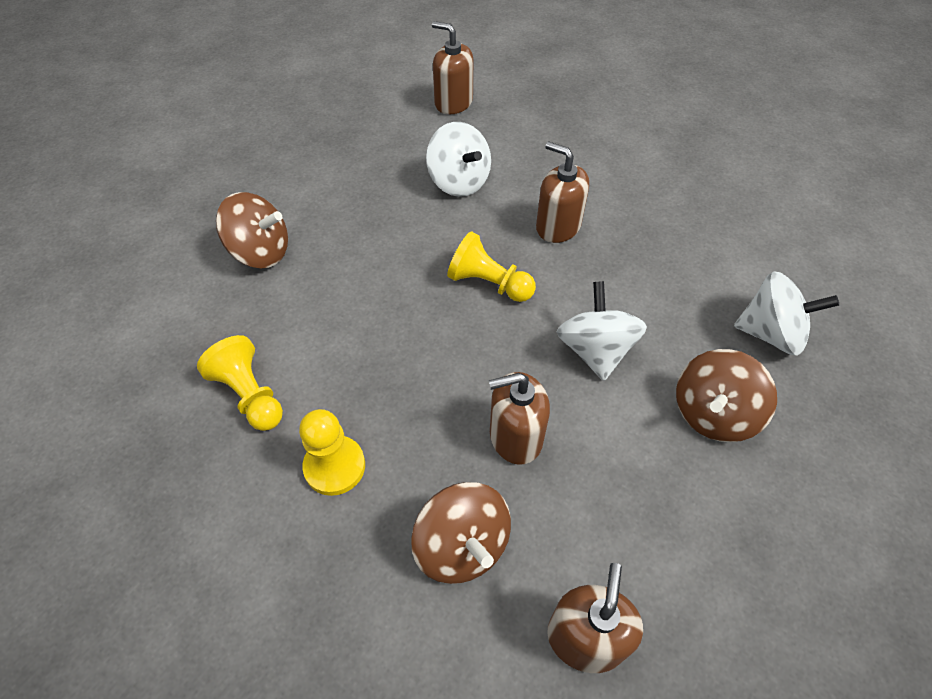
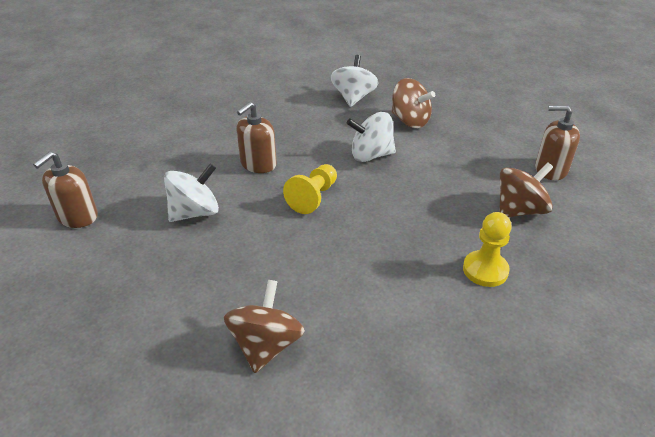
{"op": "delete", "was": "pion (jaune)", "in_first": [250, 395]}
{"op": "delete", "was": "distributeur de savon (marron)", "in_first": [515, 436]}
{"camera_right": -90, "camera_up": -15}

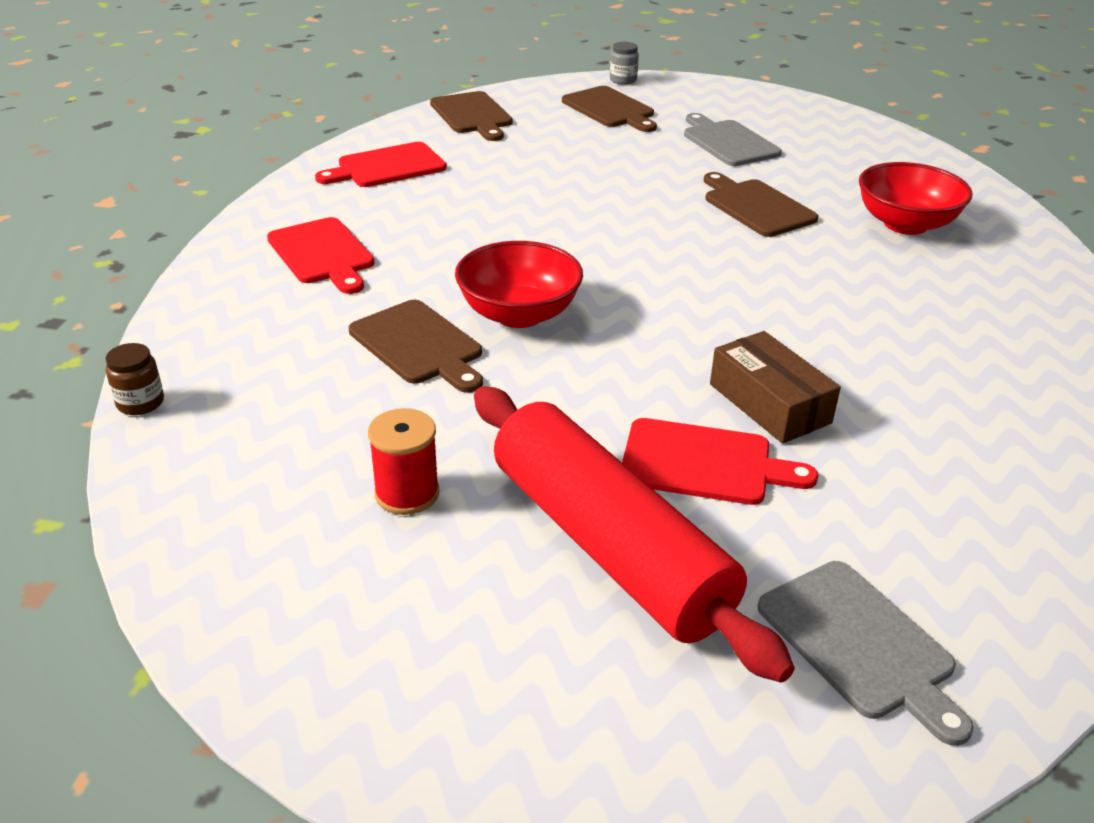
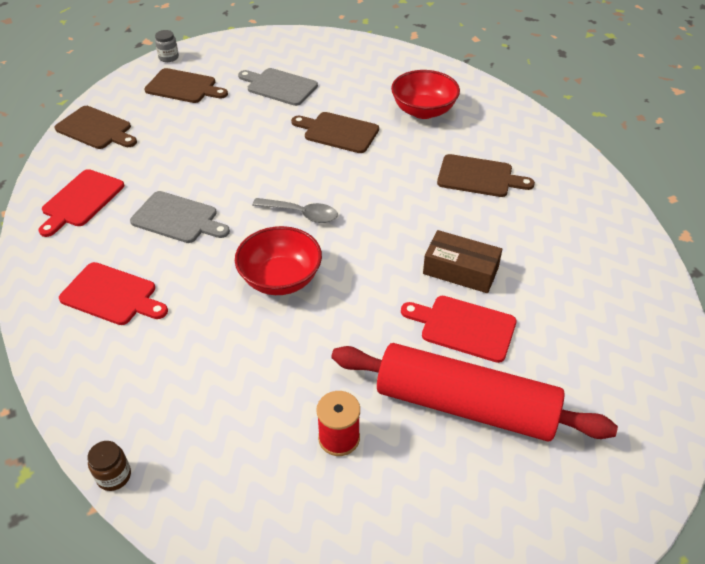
{"op": "move", "was": "planche à découper (gris)", "in_first": [860, 644], "in_second": [177, 218]}
{"op": "insert", "now": "cuillère (gris)", "in_second": [301, 214]}
{"op": "rotate", "was": "planche à découper (rouge)", "in_first": [704, 463], "in_second": [464, 327], "clockwise": -135}
{"op": "move", "was": "planche à découper (marron)", "in_first": [418, 345], "in_second": [478, 177]}
{"camera_right": -35, "camera_up": 10}

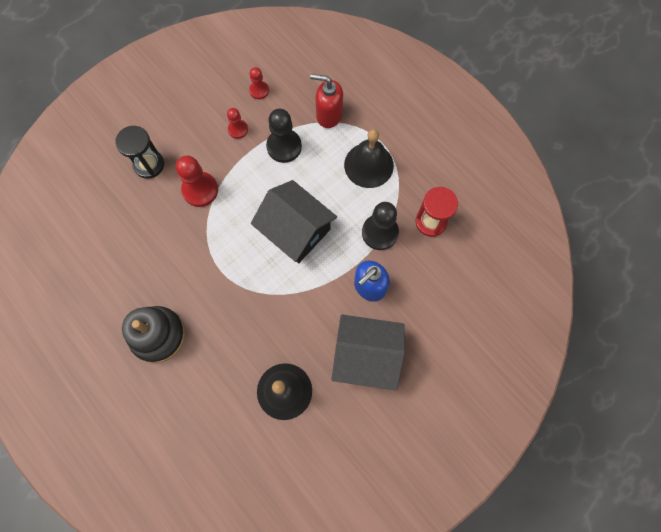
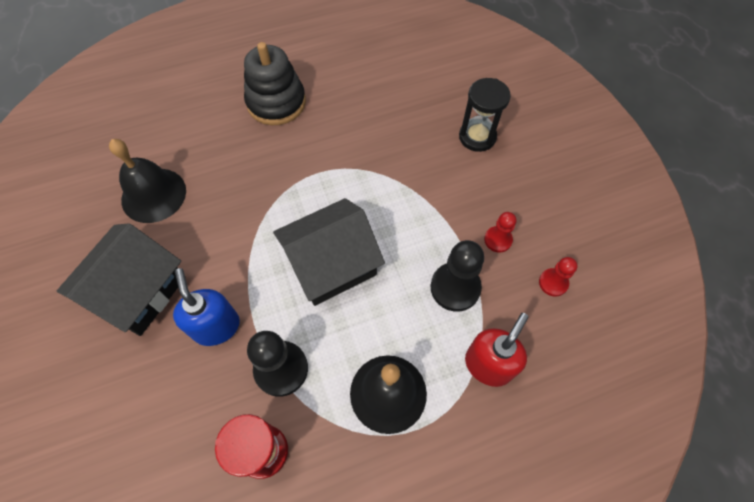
{"op": "delete", "was": "pion (rouge)", "in_first": [200, 190]}
{"camera_right": 110, "camera_up": -10}

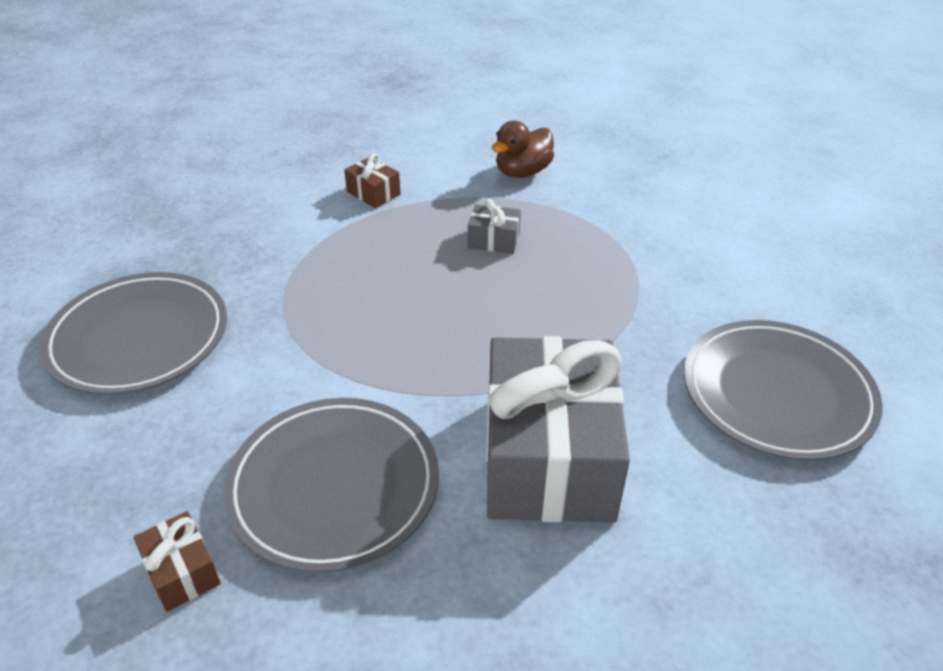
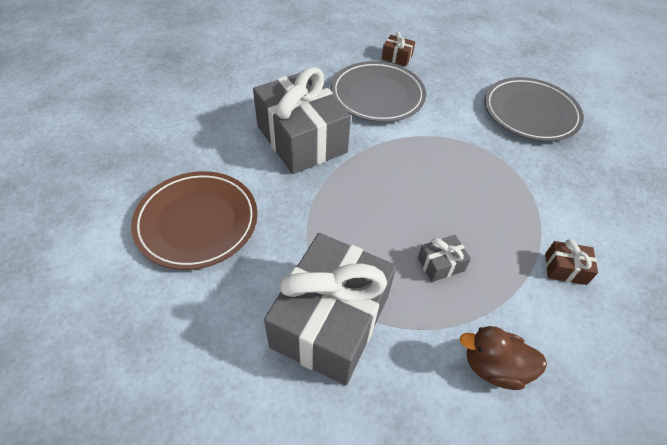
{"op": "recolor", "was": "assiette (gris)", "now": "assiette (marron)", "in_first": [777, 394], "in_second": [197, 222]}
{"op": "insert", "now": "cadeau (gris)", "in_second": [330, 321]}
{"op": "rotate", "was": "canard (marron)", "in_first": [522, 172], "in_second": [494, 367], "clockwise": -90}
{"camera_right": 145, "camera_up": 10}

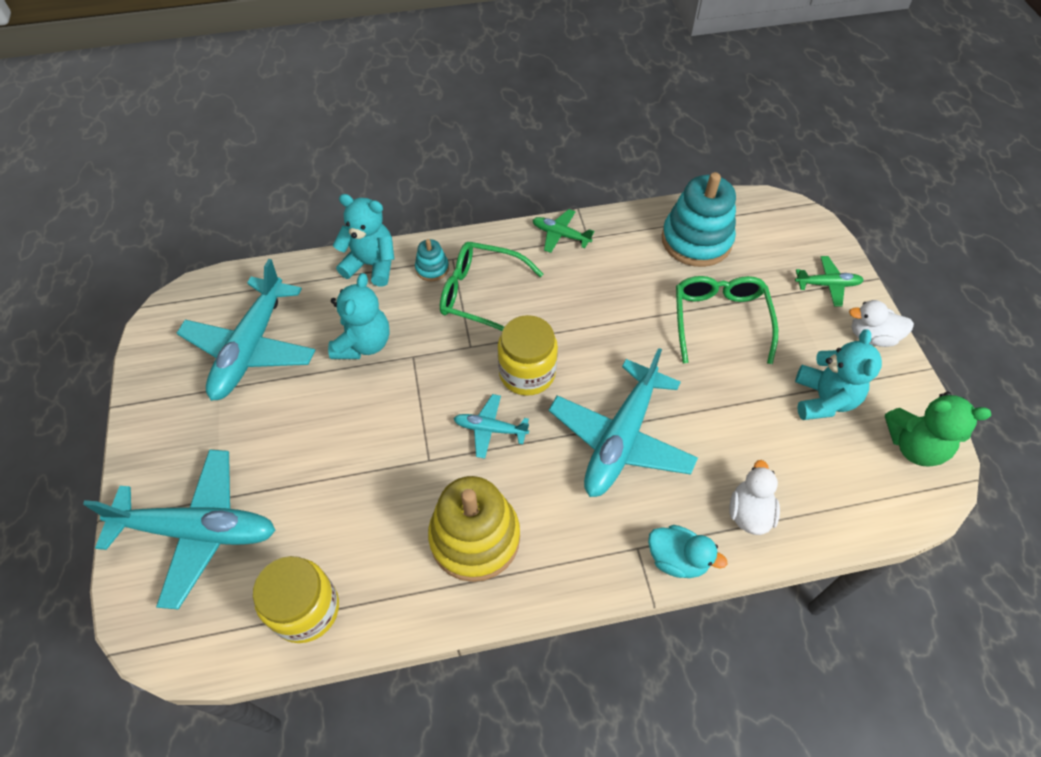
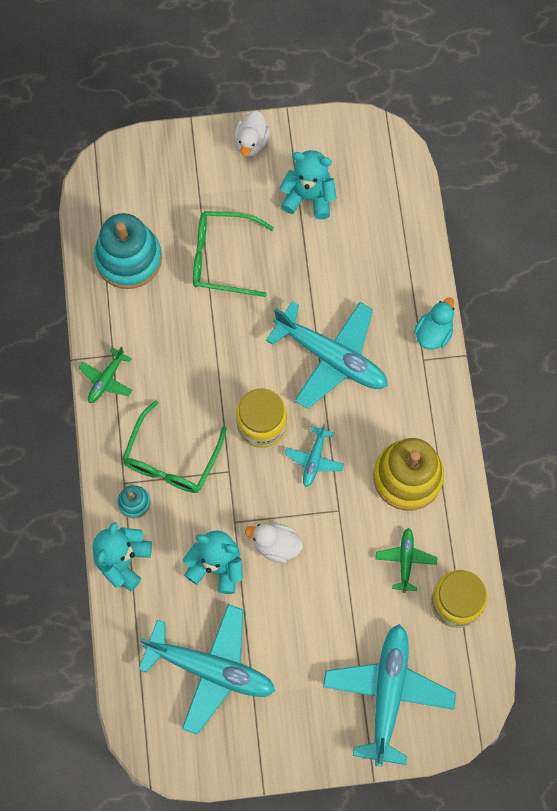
{"op": "move", "was": "canard (blanc)", "in_first": [749, 512], "in_second": [276, 545]}
{"op": "move", "was": "avion (vert)", "in_first": [827, 284], "in_second": [405, 560]}
{"op": "delete", "was": "ours en peluche (vert)", "in_first": [914, 446]}
{"camera_right": -85, "camera_up": 15}

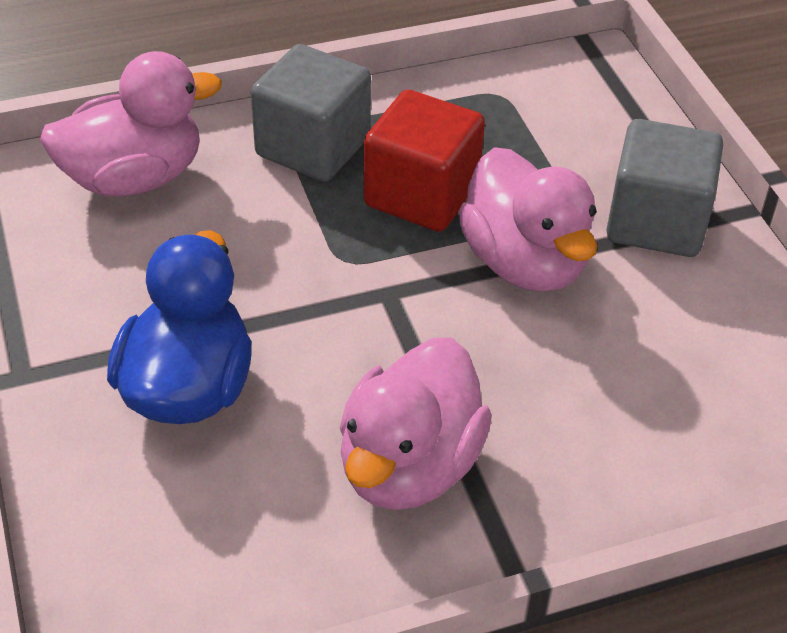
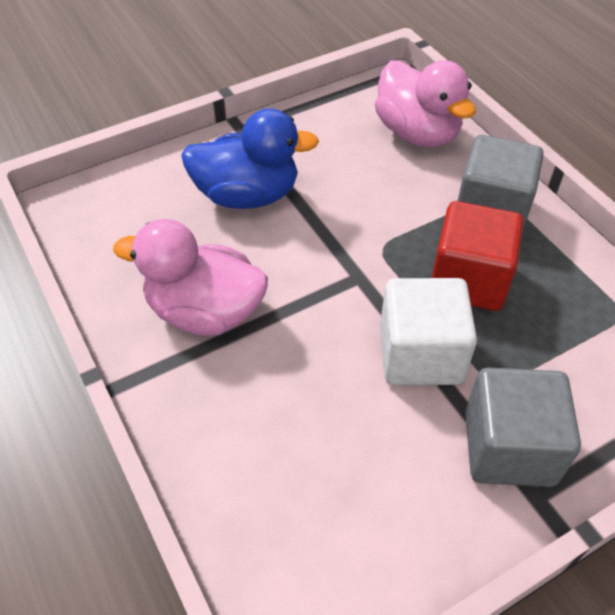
{"op": "replace", "was": "canard (rose)", "now": "cube (blanc)", "in_first": [524, 262], "in_second": [420, 354]}
{"camera_right": 80, "camera_up": 5}

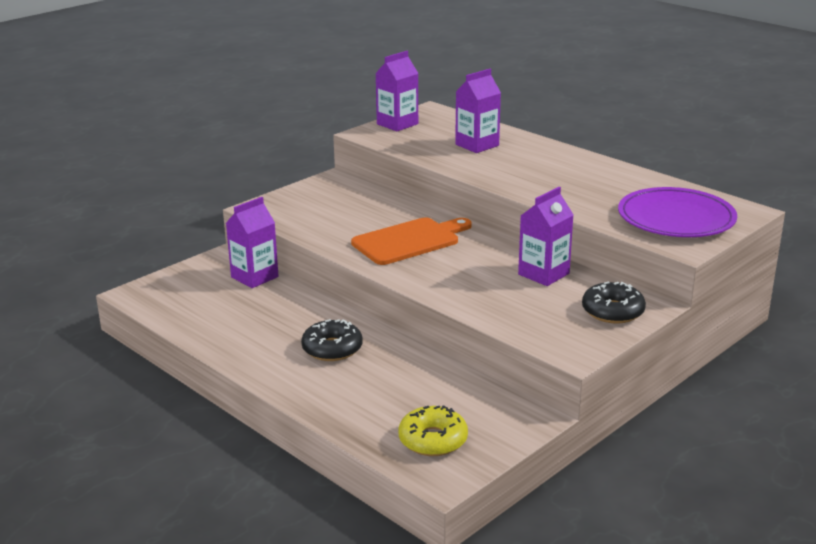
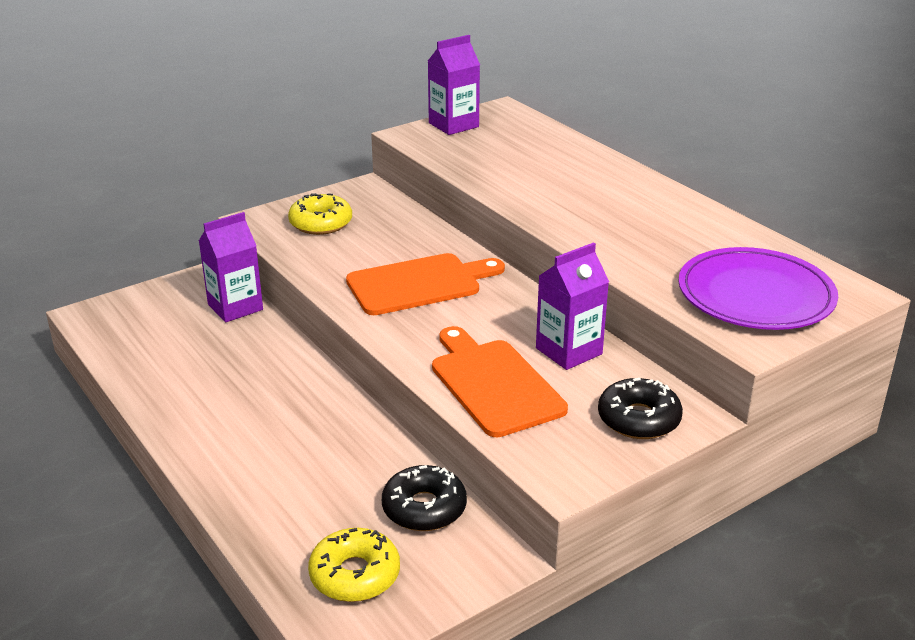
{"op": "insert", "now": "beignet (jaune)", "in_second": [321, 223]}
{"op": "move", "was": "beignet (noir)", "in_first": [332, 349], "in_second": [424, 508]}
{"op": "insert", "now": "planche à découper (orange)", "in_second": [494, 384]}
{"op": "delete", "was": "brique de lait (violet)", "in_first": [477, 145]}
{"camera_right": 10, "camera_up": 5}

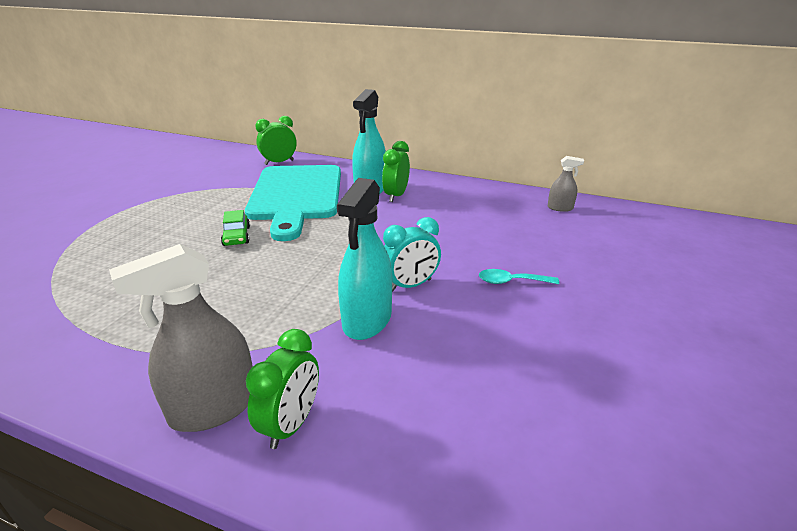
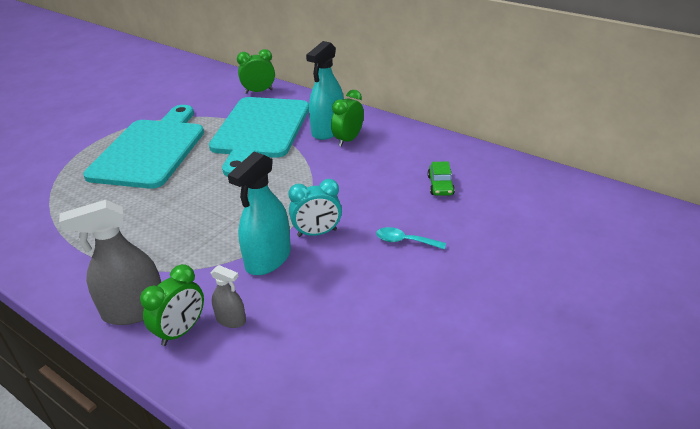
{"op": "insert", "now": "planche à découper (turquoise)", "in_second": [150, 150]}
{"op": "move", "was": "vaporisateur (gris)", "in_first": [560, 208], "in_second": [231, 320]}
{"op": "move", "was": "voiture (vert)", "in_first": [237, 236], "in_second": [440, 185]}
{"camera_right": 15, "camera_up": 5}

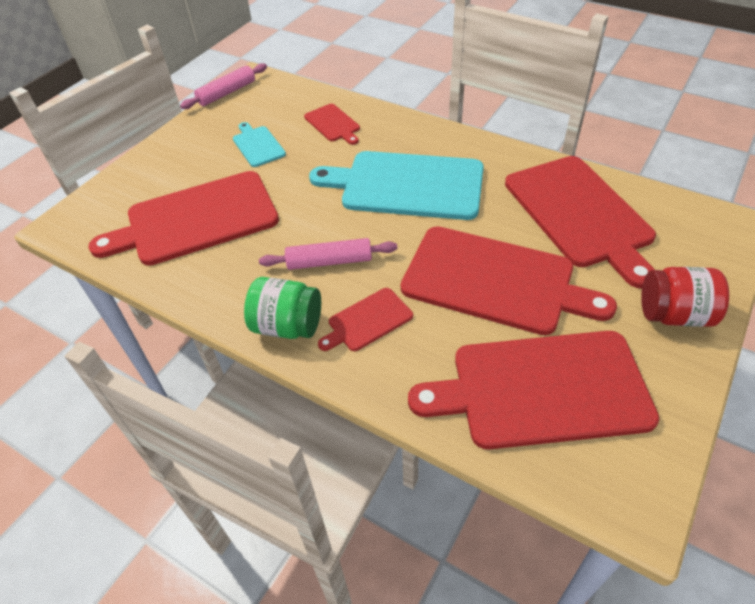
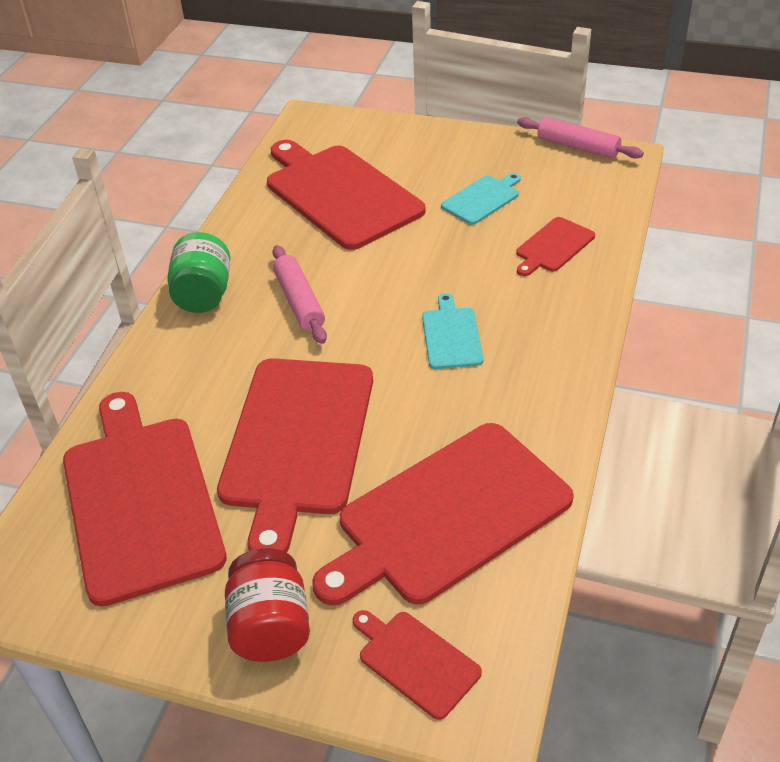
{"op": "move", "was": "planche à découper (rouge)", "in_first": [367, 321], "in_second": [415, 661]}
{"op": "resize", "was": "planche à découper (turquoise)", "in_first": [406, 185], "in_second": [451, 335], "ratio": 0.46}
{"camera_right": 75, "camera_up": -5}

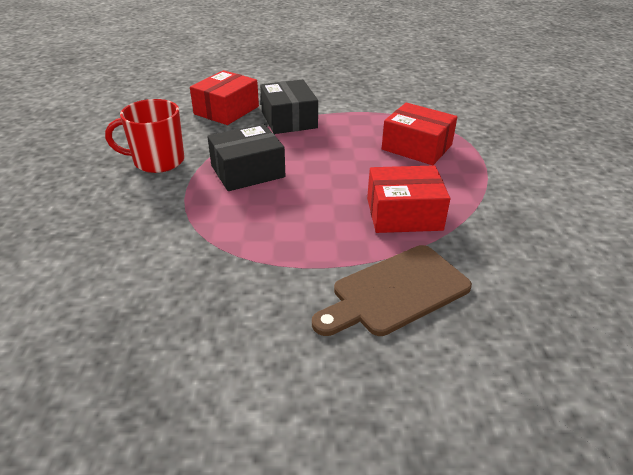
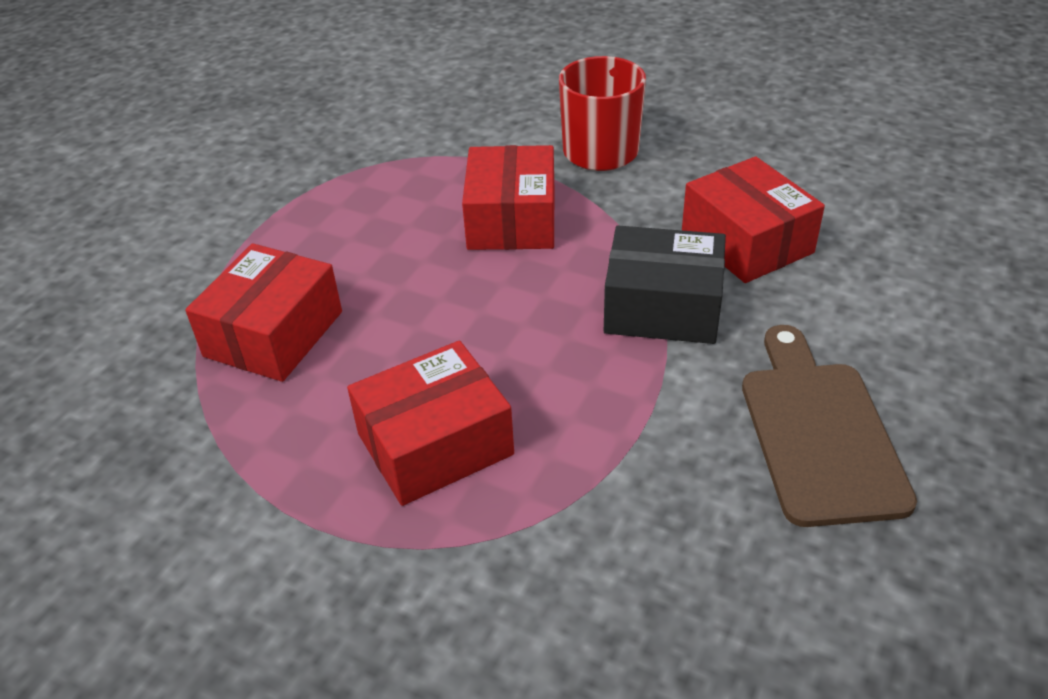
{"op": "recolor", "was": "boîte (noir)", "now": "boîte (rouge)", "in_first": [247, 171], "in_second": [511, 220]}
{"op": "move", "was": "planche à découper (marron)", "in_first": [395, 292], "in_second": [818, 432]}
{"camera_right": 120, "camera_up": 5}

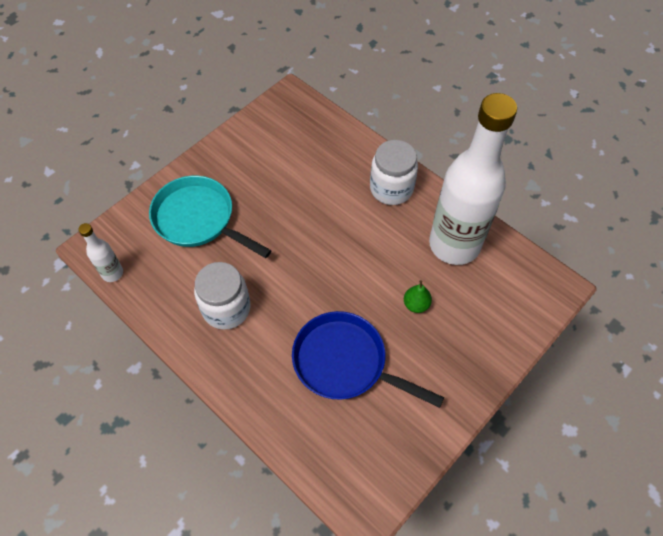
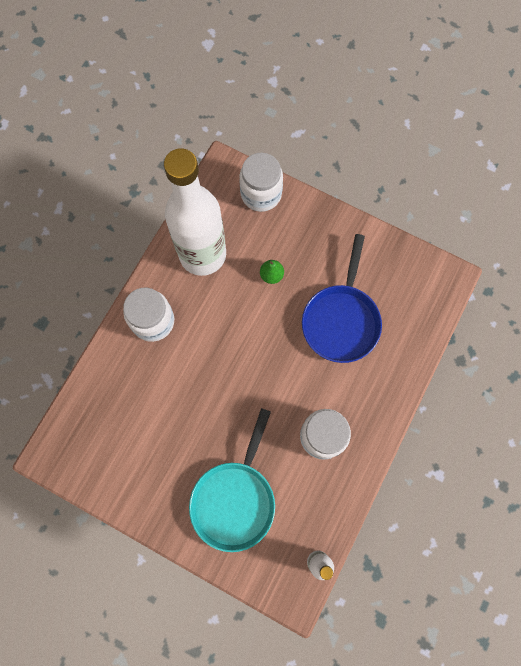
{"op": "insert", "now": "bocal (blanc)", "in_second": [261, 194]}
{"camera_right": -105, "camera_up": 15}

